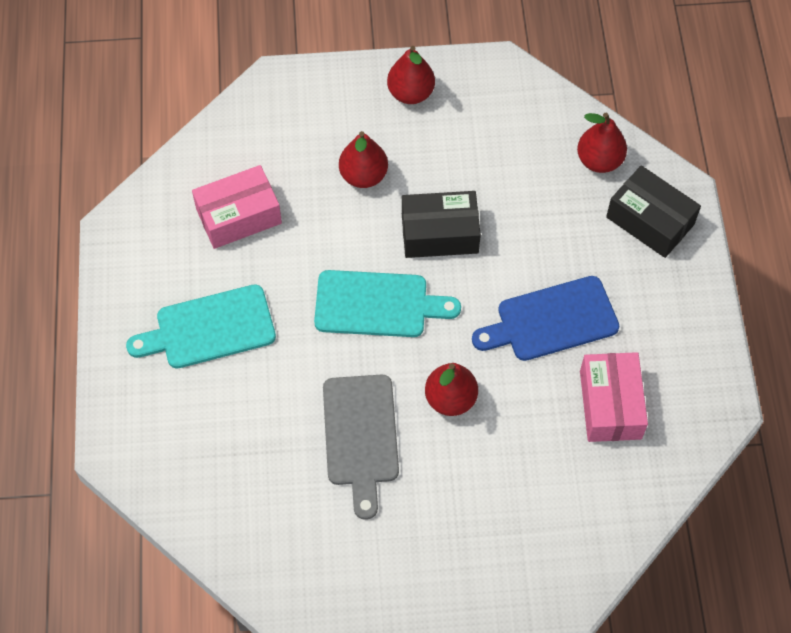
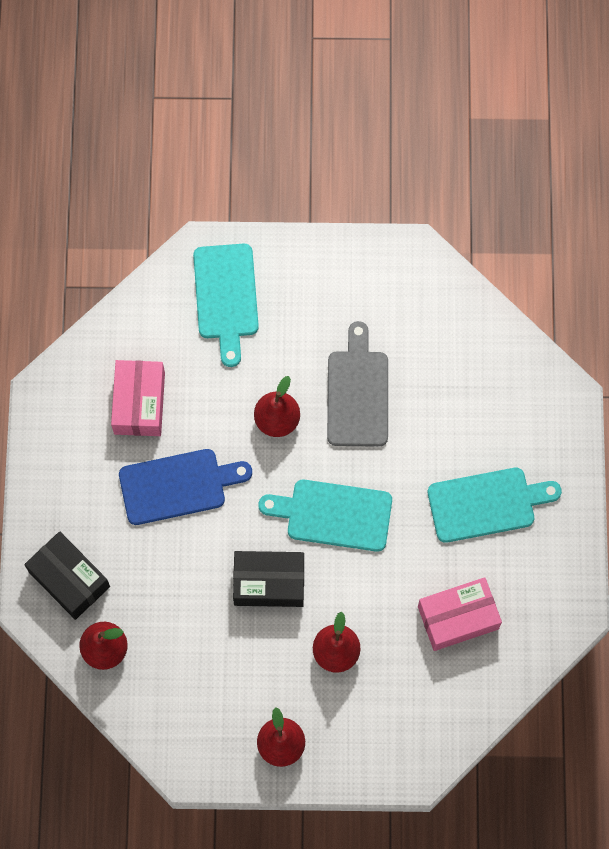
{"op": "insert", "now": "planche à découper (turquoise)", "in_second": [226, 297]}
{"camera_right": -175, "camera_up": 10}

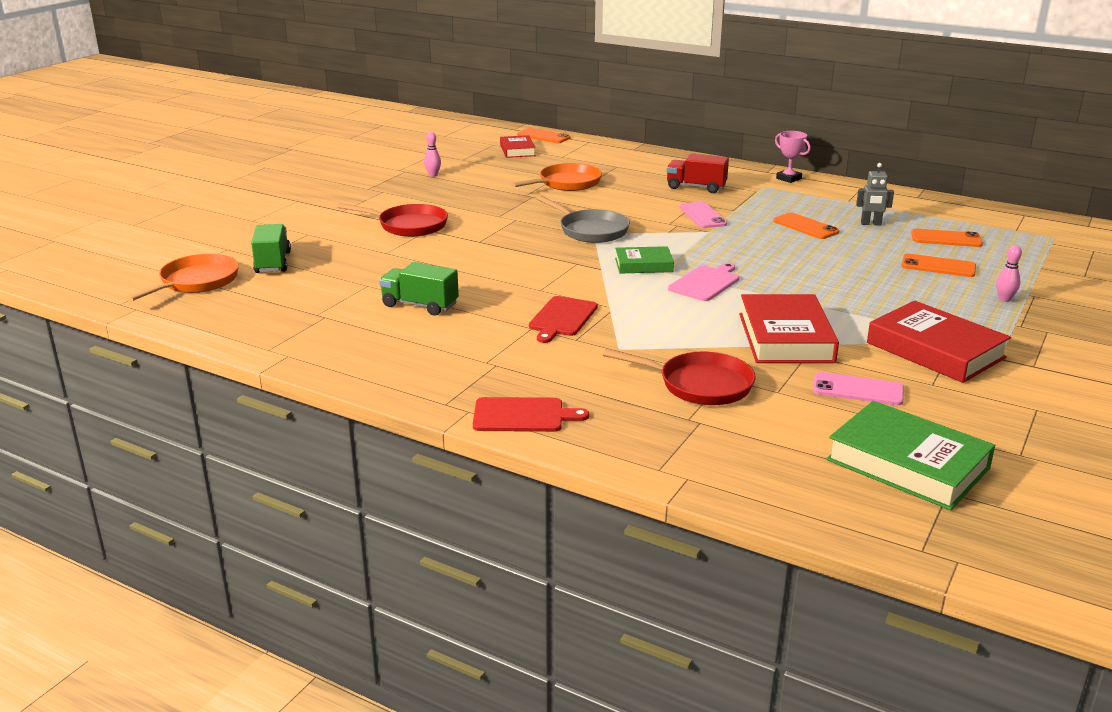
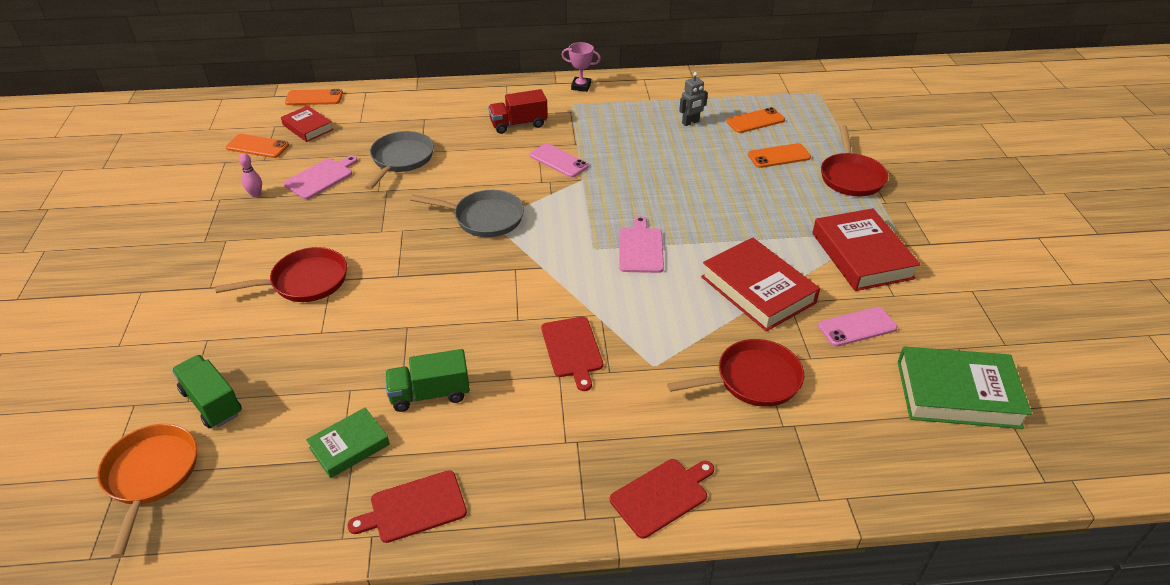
{"op": "move", "was": "téléphone (orange)", "in_first": [805, 226], "in_second": [257, 146]}
{"op": "insert", "now": "planche à découper (rose)", "in_second": [320, 177]}
{"op": "move", "was": "livre (vert)", "in_first": [643, 265], "in_second": [349, 446]}
{"op": "insert", "now": "planche à découper (rouge)", "in_second": [414, 508]}
{"op": "recolor", "was": "poêle (orange)", "now": "poêle (gris)", "in_first": [566, 183], "in_second": [401, 160]}
{"op": "rotate", "was": "livre (rouge)", "in_first": [935, 350], "in_second": [862, 255], "clockwise": 60}
{"op": "replace", "was": "quille (rose)", "now": "poêle (rouge)", "in_first": [1004, 299], "in_second": [851, 177]}
{"camera_right": -35, "camera_up": 15}

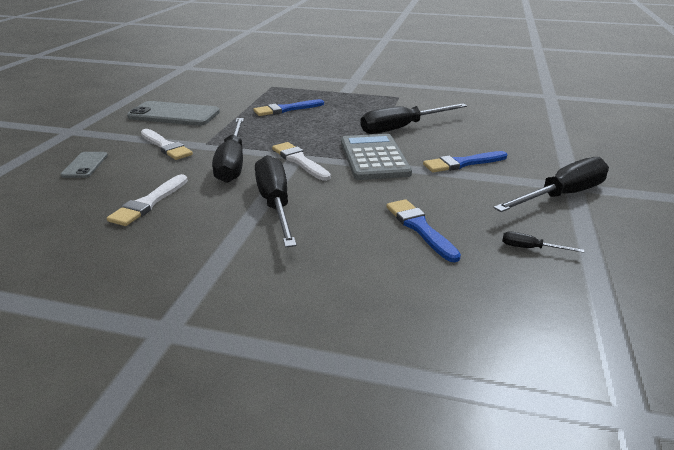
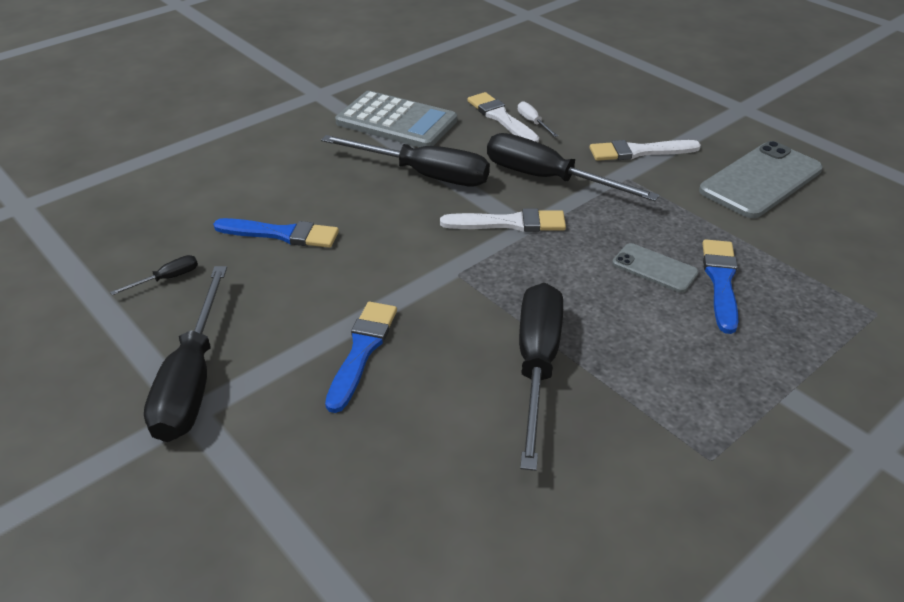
{"op": "move", "was": "calculatrice (gris)", "in_first": [374, 158], "in_second": [396, 121]}
{"op": "insert", "now": "tournevis (blanc)", "in_second": [533, 122]}
{"op": "move", "was": "téléphone (gris)", "in_first": [85, 165], "in_second": [654, 268]}
{"camera_right": 125, "camera_up": 10}

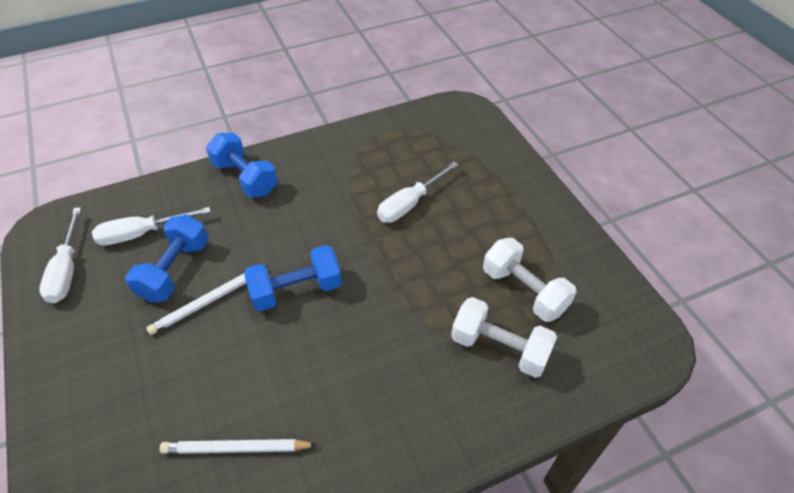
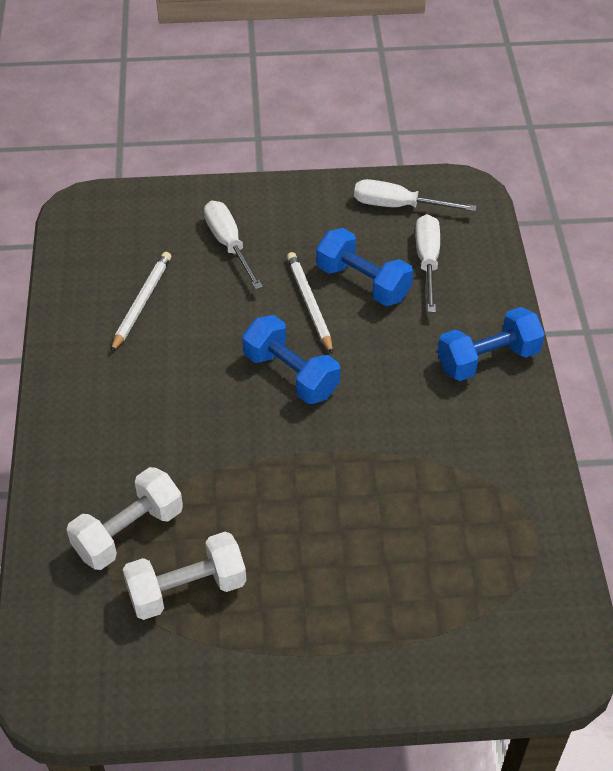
{"op": "move", "was": "tournevis (blanc)", "in_first": [410, 203], "in_second": [229, 244]}
{"op": "rotate", "was": "haltère (bleu)", "in_first": [296, 290], "in_second": [291, 374], "clockwise": -45}
{"camera_right": 110, "camera_up": 0}

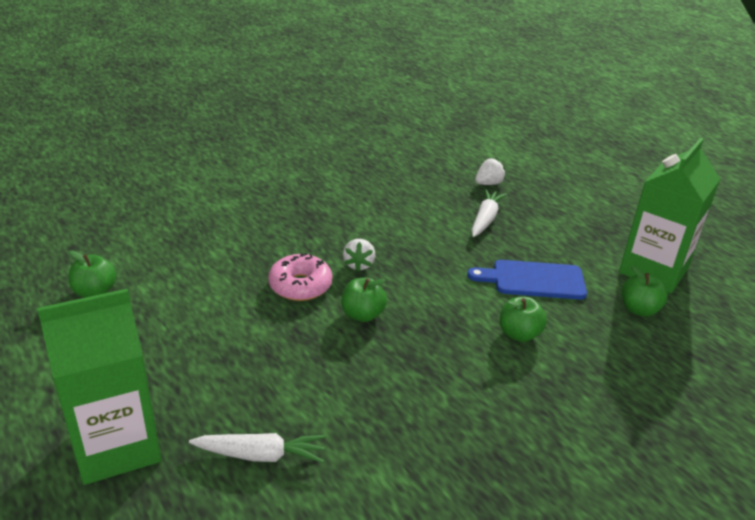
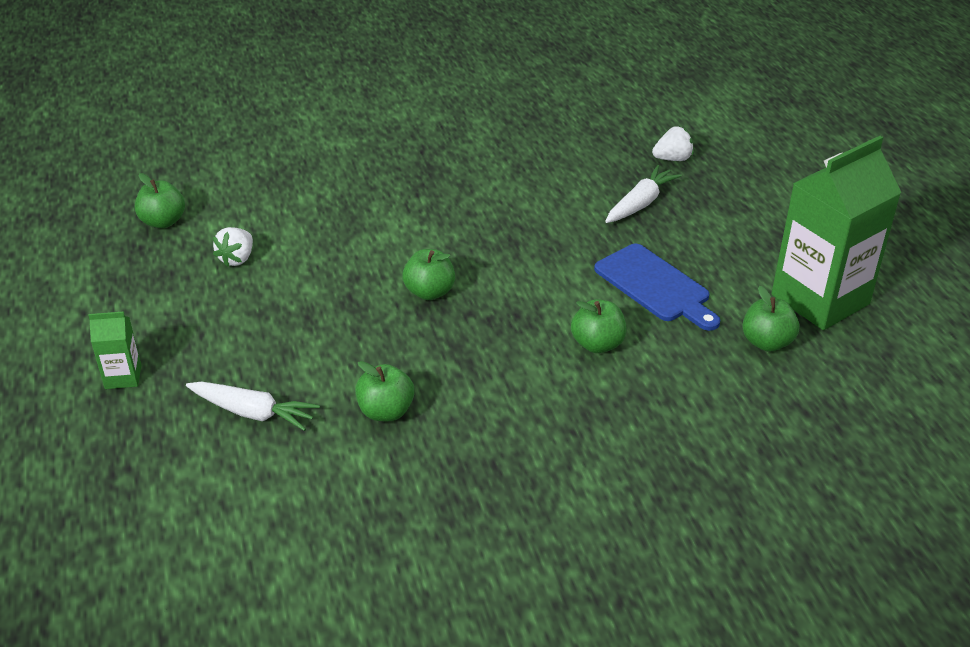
{"op": "resize", "was": "brique de lait (vert)", "in_first": [116, 446], "in_second": [123, 377], "ratio": 0.44}
{"op": "move", "was": "fraise (blanc)", "in_first": [358, 264], "in_second": [237, 259]}
{"op": "insert", "now": "pomme (vert)", "in_second": [386, 411]}
{"op": "rotate", "was": "planche à découper (bleu)", "in_first": [533, 280], "in_second": [655, 286], "clockwise": -150}
{"op": "delete", "was": "beignet (rose)", "in_first": [300, 286]}
{"camera_right": 20, "camera_up": 5}

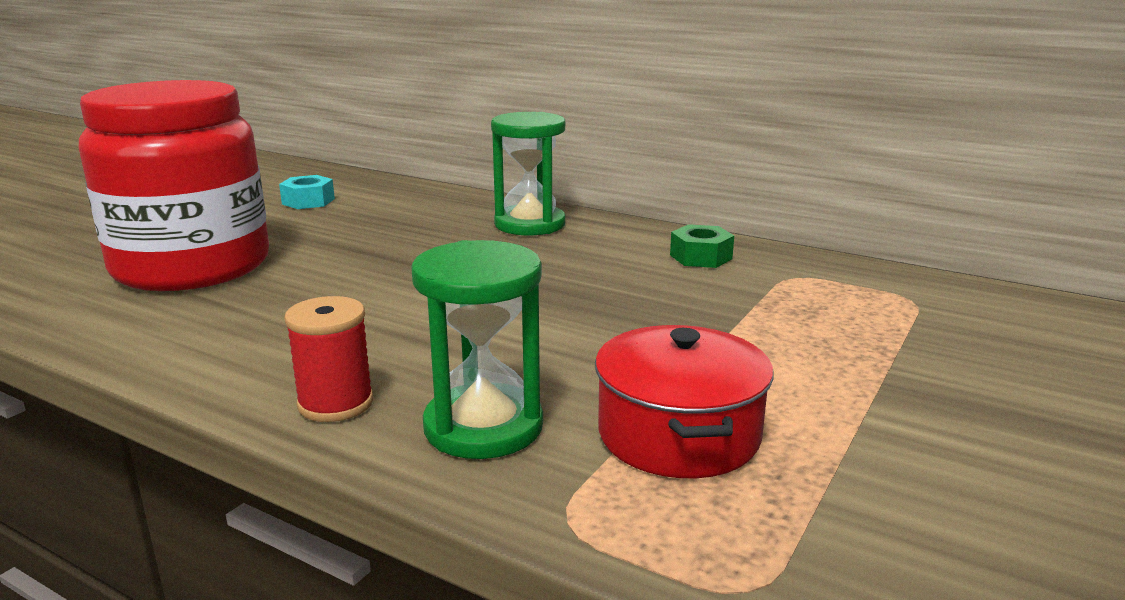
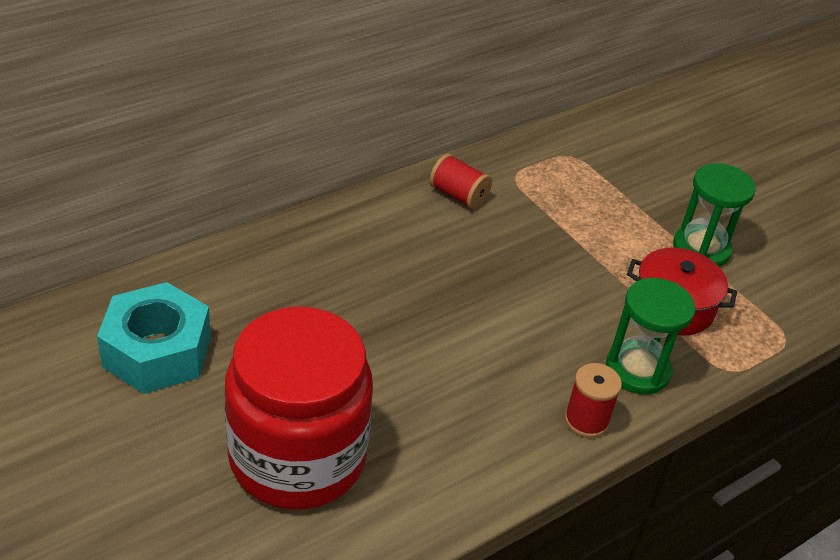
{"op": "resize", "was": "écrou (turquoise)", "in_first": [308, 201], "in_second": [157, 351], "ratio": 2.07}
{"op": "replace", "was": "écrou (vert)", "now": "bobine (rouge)", "in_first": [700, 257], "in_second": [458, 195]}
{"op": "move", "was": "sablier (vert)", "in_first": [529, 224], "in_second": [701, 249]}
{"camera_right": -70, "camera_up": 20}

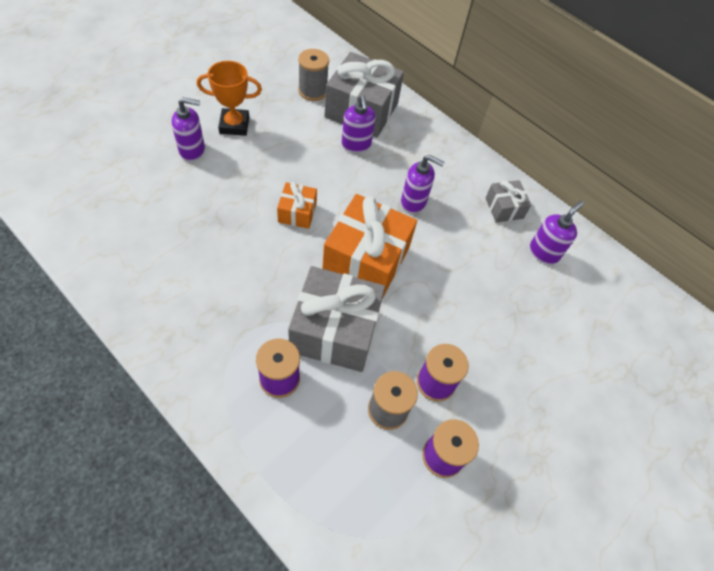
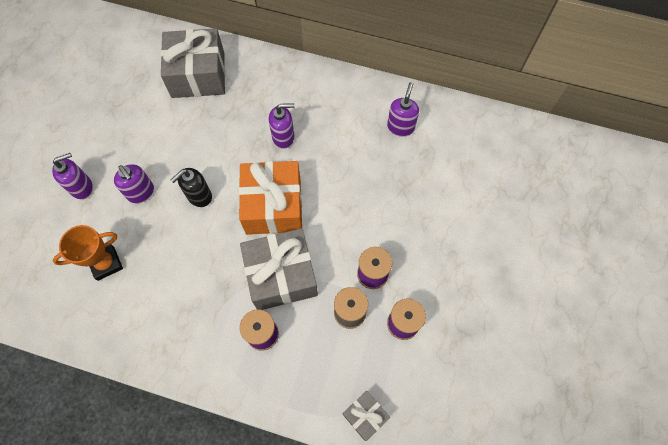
{"op": "move", "was": "trophée (orange)", "in_first": [234, 125], "in_second": [106, 263]}
{"op": "move", "was": "distributeur de savon (violet)", "in_first": [356, 144], "in_second": [141, 192]}
{"op": "replace", "was": "cadeau (orange)", "now": "distributeur de savon (noir)", "in_first": [297, 212], "in_second": [199, 196]}
{"op": "move", "was": "cadeau (gris)", "in_first": [504, 208], "in_second": [365, 416]}
{"op": "delete", "was": "bobine (gris)", "in_first": [313, 91]}
{"camera_right": -20, "camera_up": 10}

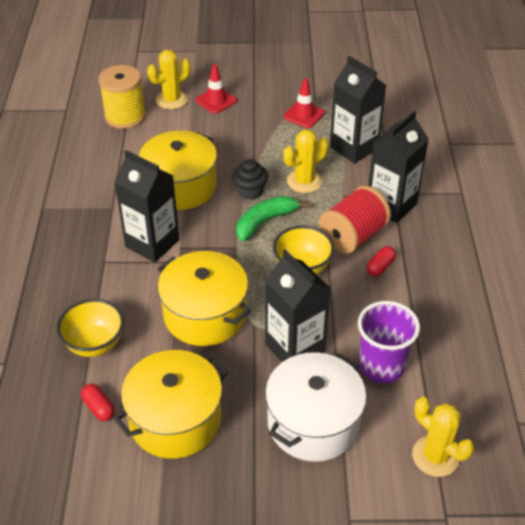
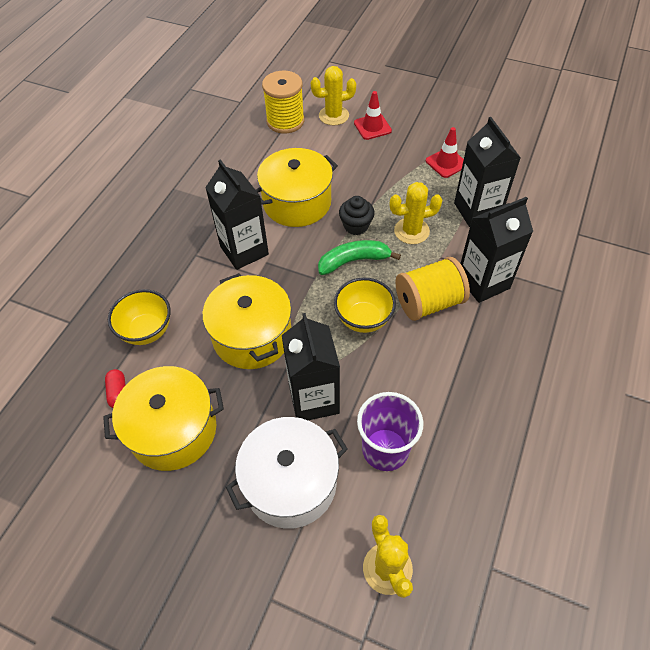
{"op": "recolor", "was": "bobine (rouge)", "now": "bobine (jaune)", "in_first": [353, 236], "in_second": [428, 302]}
{"op": "delete", "was": "gélule (rouge)", "in_first": [380, 267]}
{"camera_right": 25, "camera_up": 10}

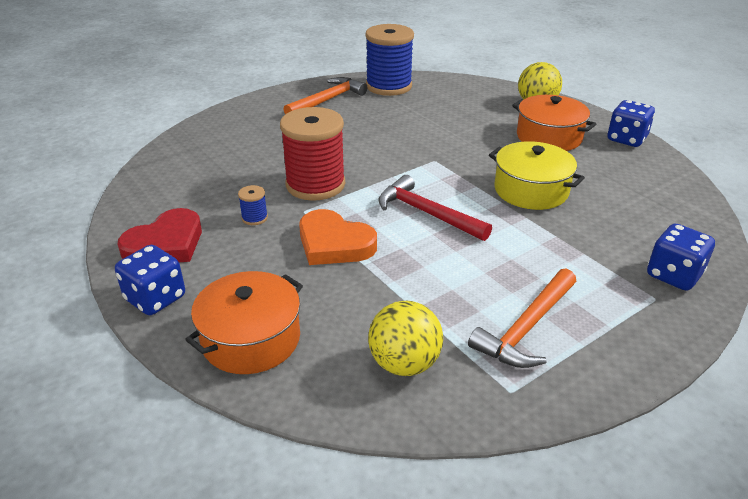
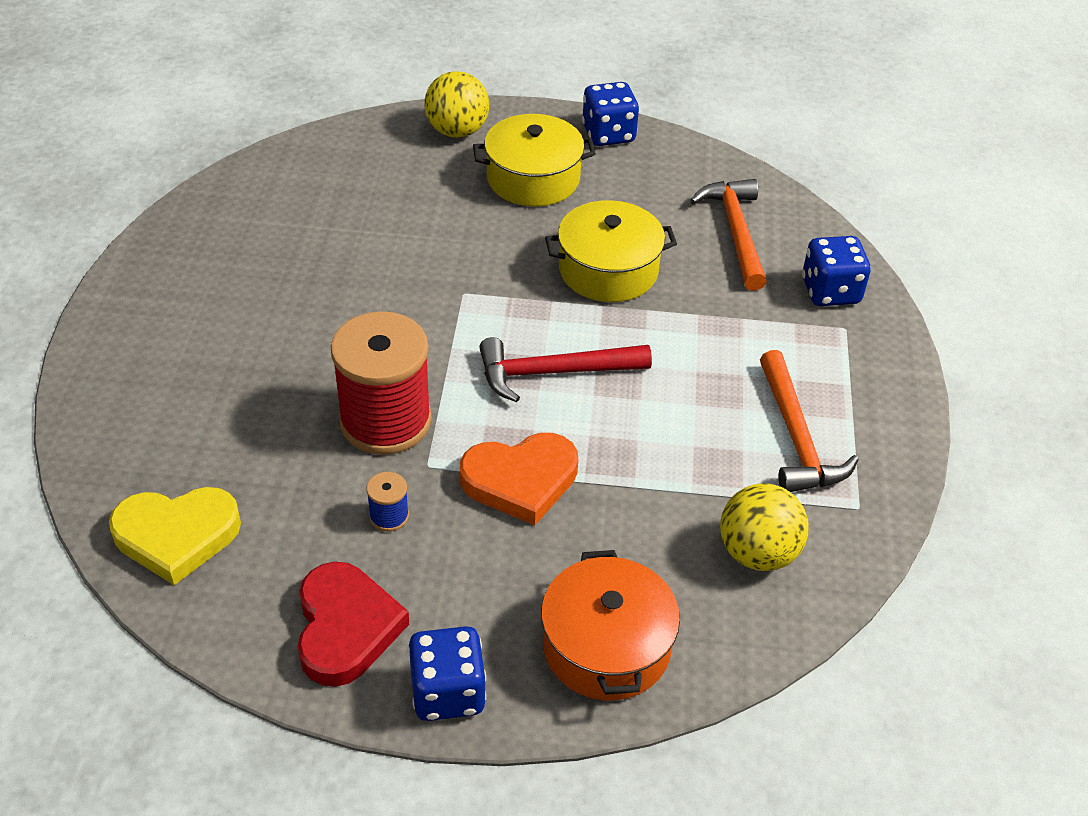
{"op": "insert", "now": "cœur (jaune)", "in_second": [177, 536]}
{"op": "recolor", "was": "marmite (orange)", "now": "marmite (jaune)", "in_first": [549, 137], "in_second": [533, 178]}
{"op": "move", "was": "marteau (orange)", "in_first": [327, 100], "in_second": [735, 232]}
{"op": "delete", "was": "bobine (bleu)", "in_first": [388, 86]}
{"camera_right": -50, "camera_up": 10}

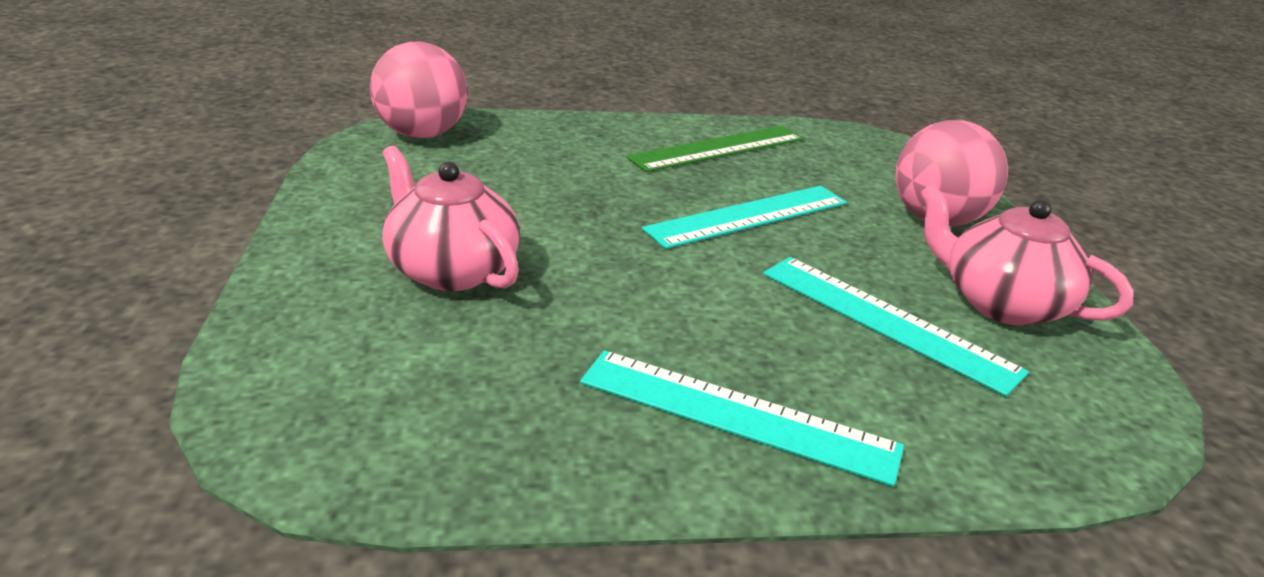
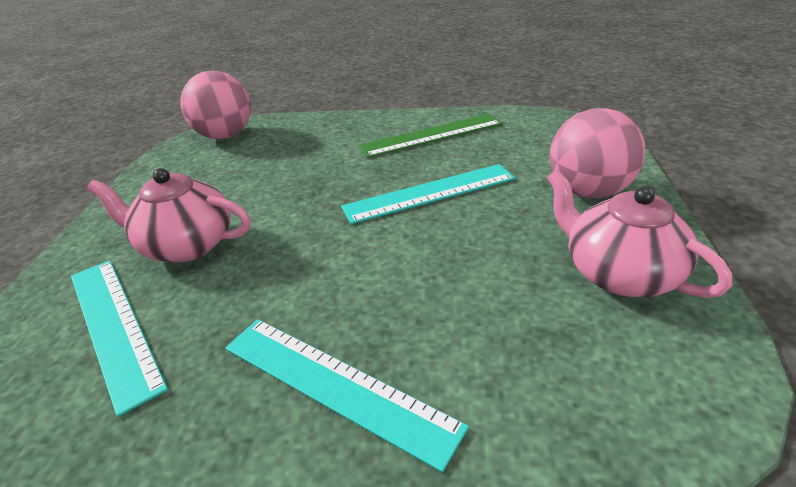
{"op": "move", "was": "règle (turquoise)", "in_first": [886, 320], "in_second": [114, 326]}
{"op": "rotate", "was": "théière (rose)", "in_first": [451, 269], "in_second": [186, 245], "clockwise": -45}
{"camera_right": 15, "camera_up": 5}

